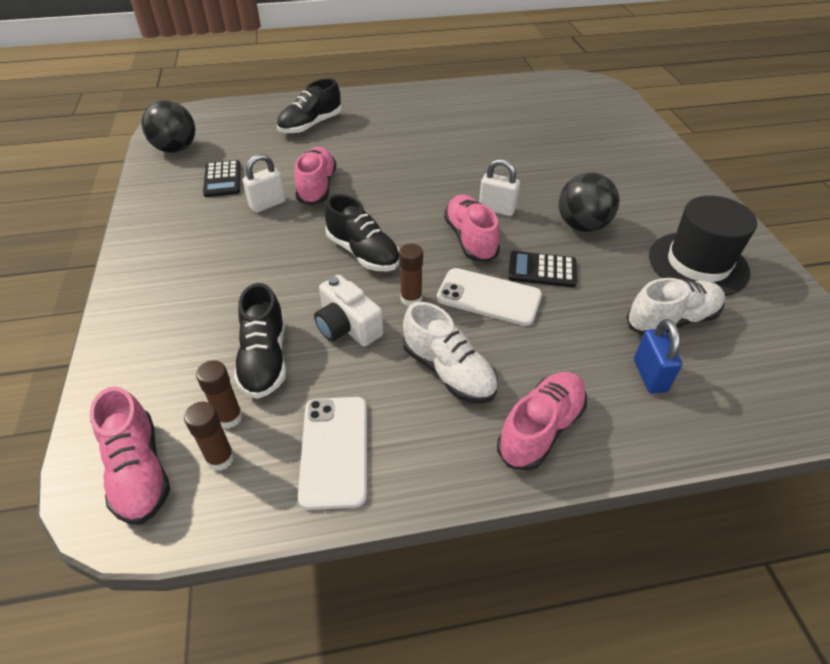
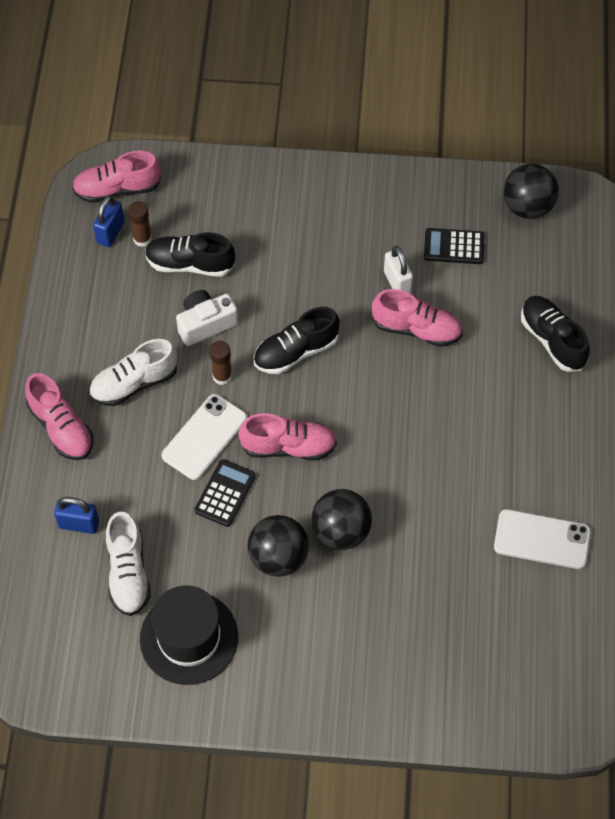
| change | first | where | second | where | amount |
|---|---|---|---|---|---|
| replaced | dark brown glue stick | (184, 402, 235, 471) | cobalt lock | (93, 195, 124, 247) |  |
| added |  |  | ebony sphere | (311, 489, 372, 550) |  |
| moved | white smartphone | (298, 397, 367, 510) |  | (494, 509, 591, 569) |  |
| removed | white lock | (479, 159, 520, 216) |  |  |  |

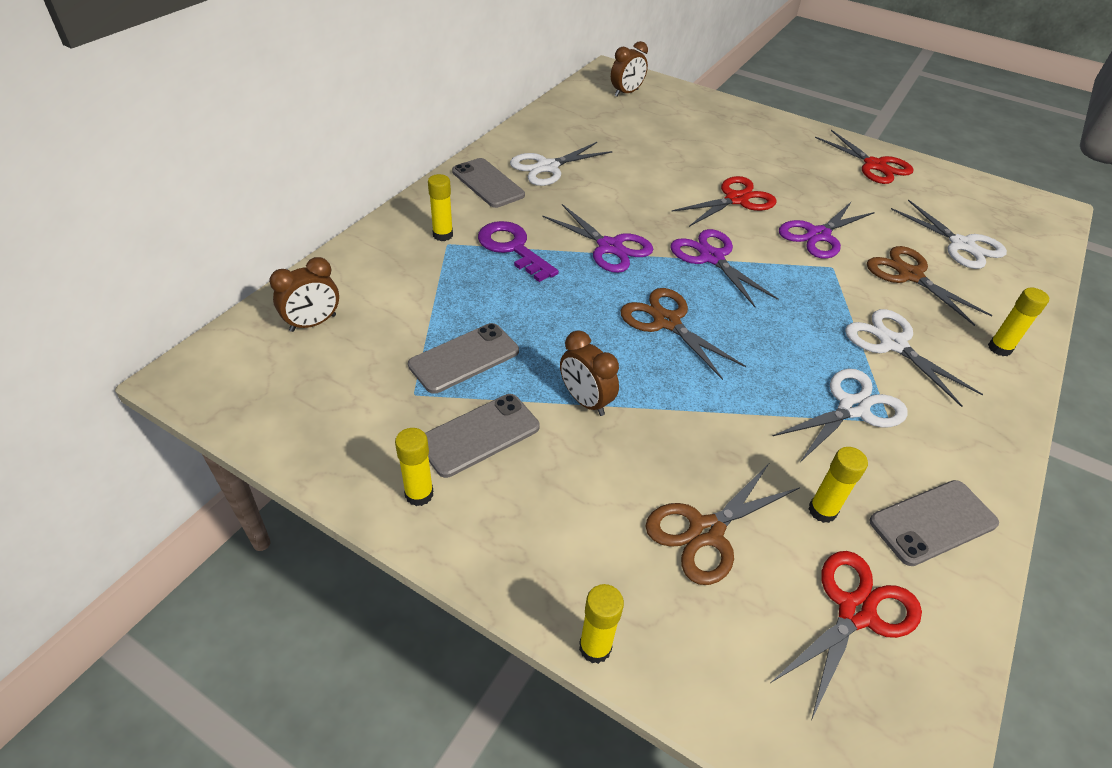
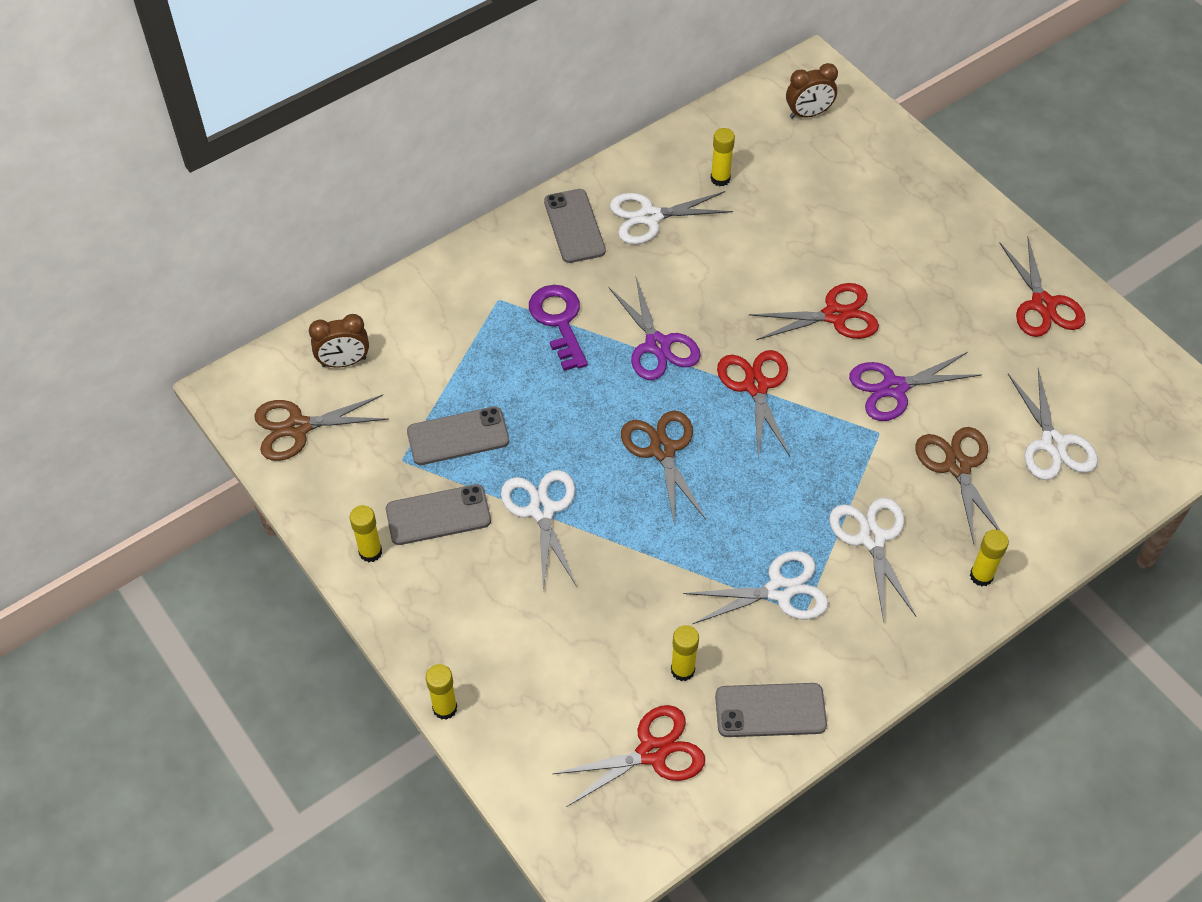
| change | first | where | second | where | amount |
|---|---|---|---|---|---|
| moved | dark brown pair of scissors | (645, 464, 800, 585) |  | (254, 395, 389, 461) |  |
| replaced | dark brown alarm clock | (560, 330, 619, 416) | white pair of scissors | (501, 470, 577, 591) |  |
| moved | yellow glue stick | (428, 174, 453, 241) |  | (711, 128, 735, 186) |  |
| recoloured | violet pair of scissors | (671, 229, 779, 308) | red pair of scissors | (717, 350, 790, 459) |  |

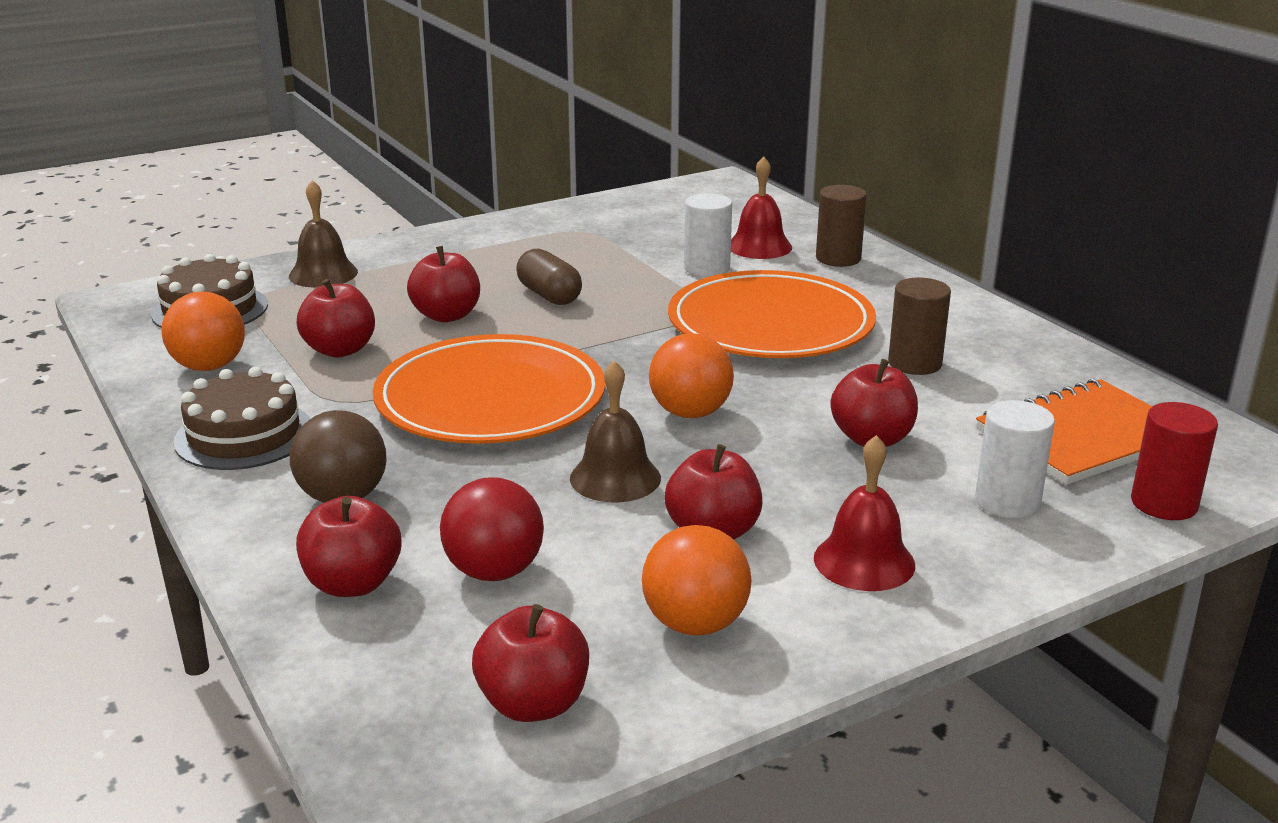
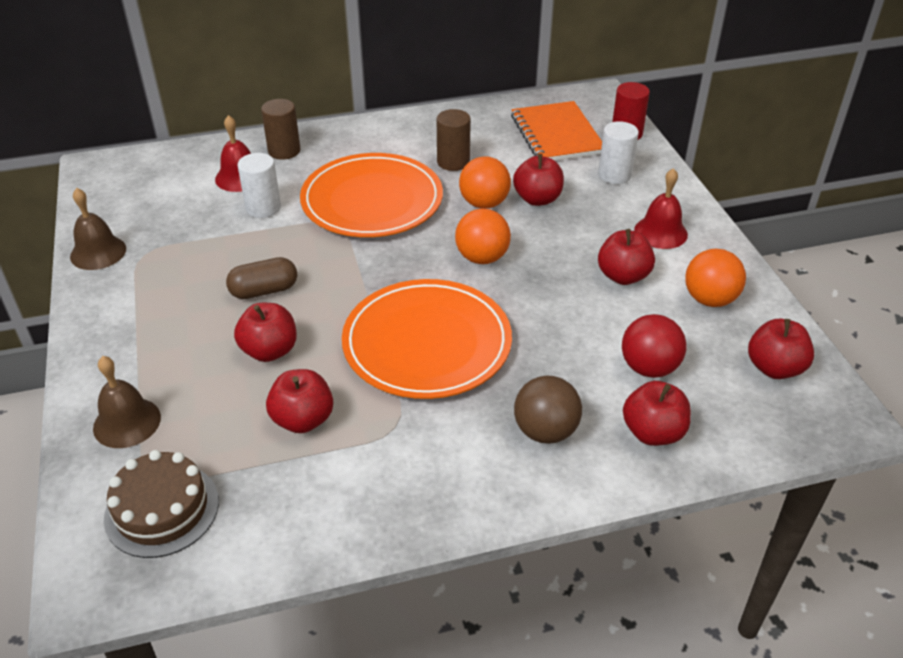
| change | first | where | second | where | amount |
|---|---|---|---|---|---|
| moved | dark brown bell | (570, 360, 661, 502) |  | (70, 188, 126, 270) |  |
| moved | orange-coloured sphere | (161, 292, 245, 371) |  | (459, 156, 511, 209) |  |
| removed | dark brown cake | (174, 367, 311, 470) |  |  |  |

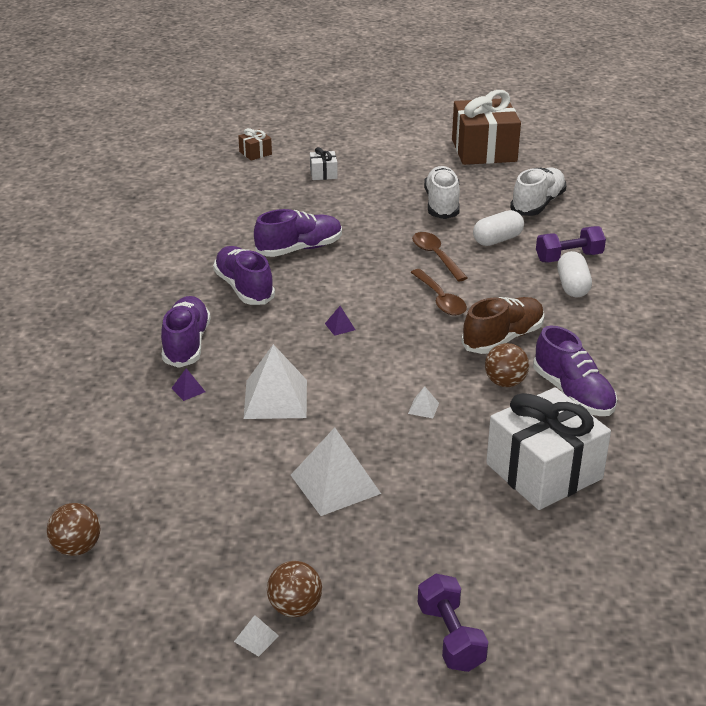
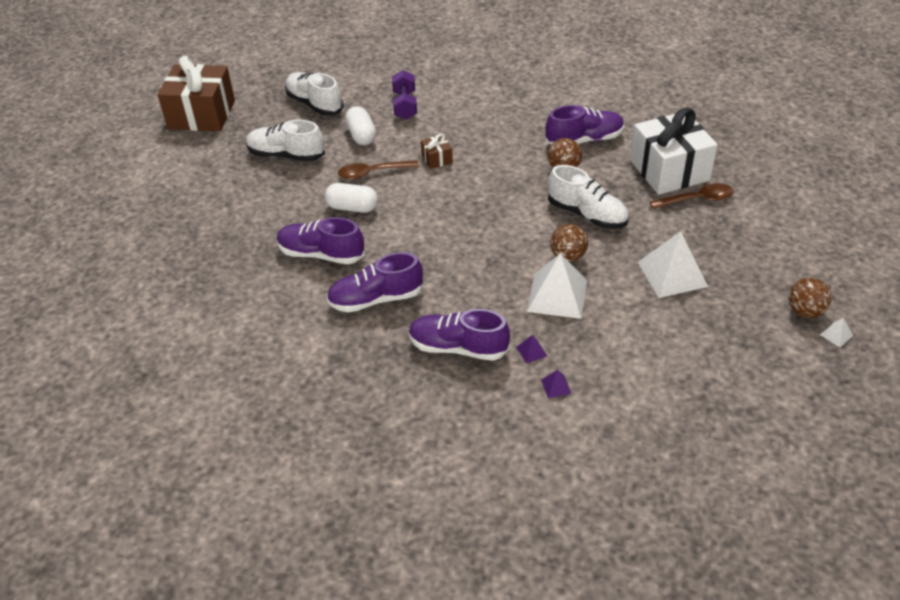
| change | first | where | second | where | amount |
|---|---|---|---|---|---|
| turned | violet shoe | (254, 209, 342, 257) |  | (277, 217, 365, 264) | 60 degrees counterclockwise |
| moved | white pill | (557, 251, 592, 298) |  | (325, 183, 378, 213) |  |
| moved | dark brown gift | (238, 128, 272, 161) |  | (421, 133, 453, 169) |  |
| moved | violet pyramid | (325, 306, 355, 336) |  | (541, 370, 571, 398) |  |
| replaced | white pyramid | (408, 386, 439, 418) | white shoe | (548, 165, 629, 229) |  |
| moved | dark brown sphere | (47, 503, 100, 556) |  | (550, 224, 588, 262) |  |
| moved | dark brown spoon | (410, 269, 467, 316) |  | (650, 183, 734, 209) |  |
| removed | white gift | (310, 147, 338, 180) |  |  |  |
| removed | violet hand weight | (418, 574, 488, 672) |  |  |  |
| removed | dark brown shoe | (462, 297, 544, 354) |  |  |  |

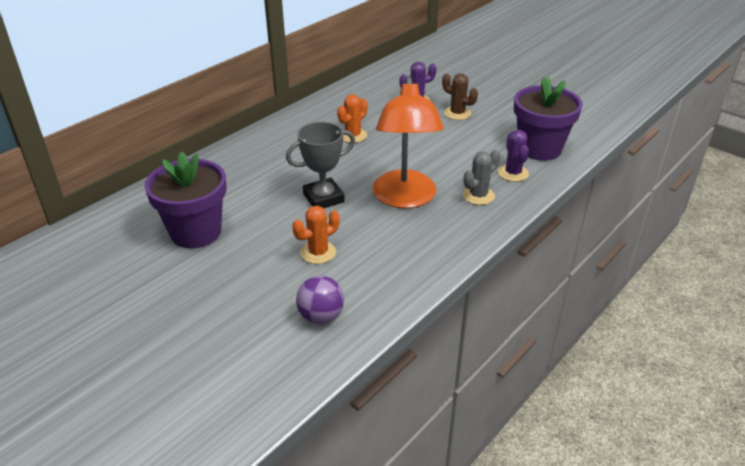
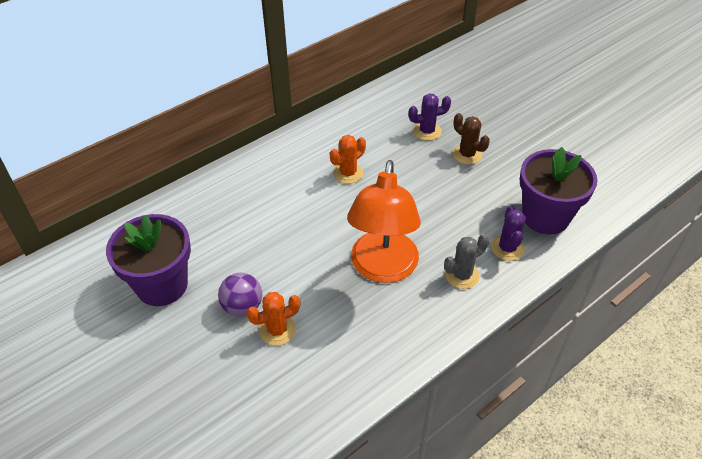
| change | first | where | second | where | amount |
|---|---|---|---|---|---|
| moved | violet sphere | (296, 276, 344, 324) |  | (218, 273, 262, 317) |  |
| removed | ash-grey trophy | (286, 122, 355, 208) |  |  |  |

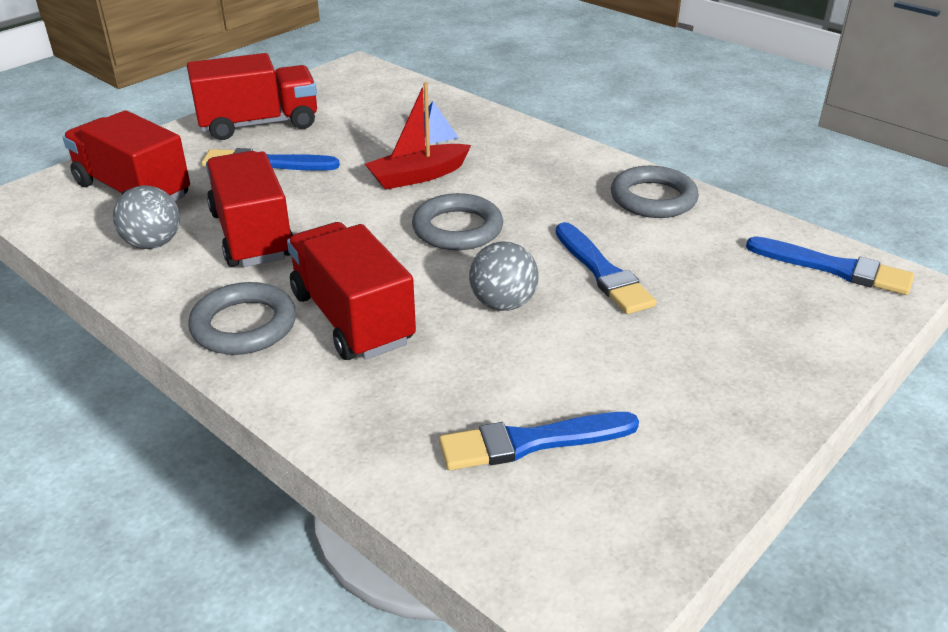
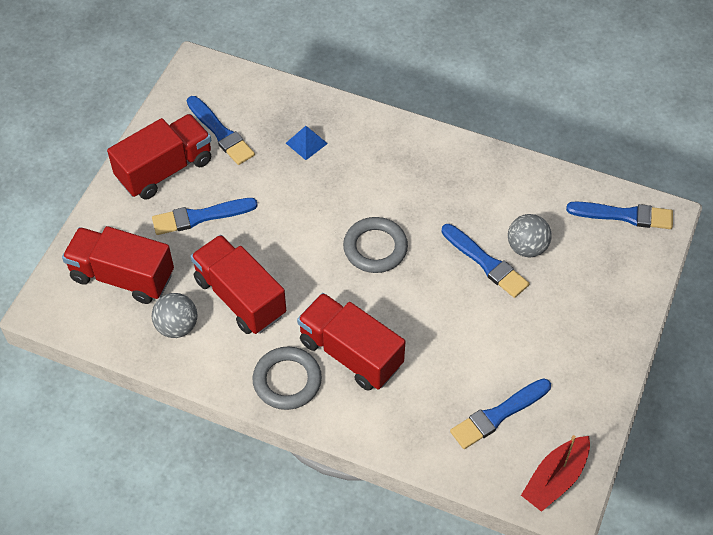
| change | first | where | second | where | amount |
|---|---|---|---|---|---|
| added |  |  | cobalt brush | (187, 96, 255, 165) |  |
| moved | ash-grey sphere | (469, 241, 538, 311) |  | (508, 214, 552, 257) |  |
| moved | red boat | (365, 82, 471, 189) |  | (521, 435, 590, 512) |  |
| removed | ash-grey hoop | (611, 166, 699, 218) |  |  |  |

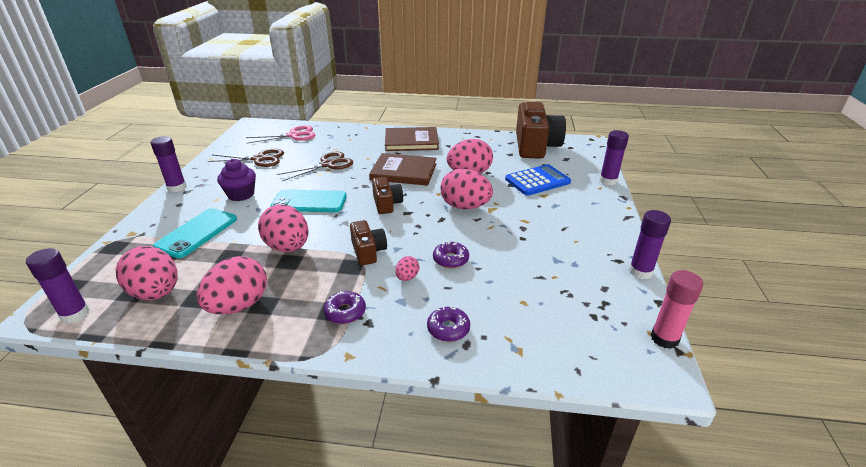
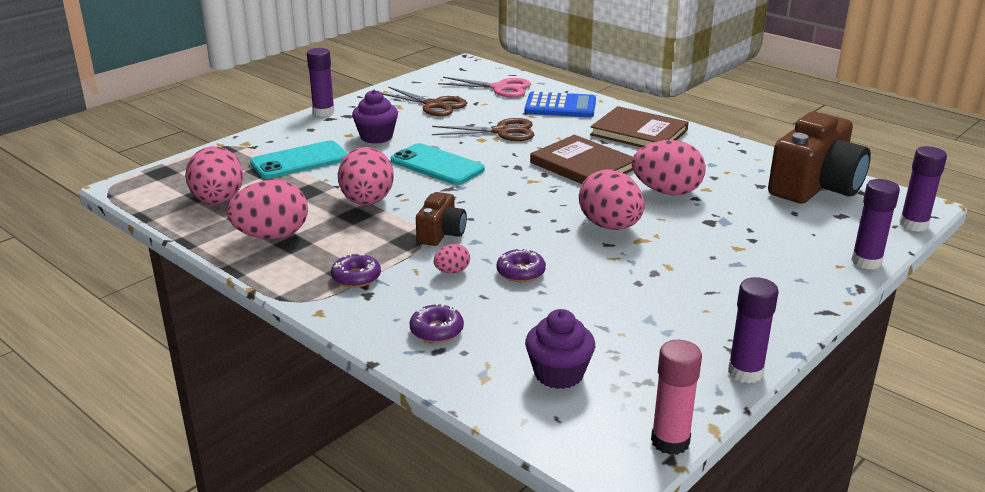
| change | first | where | second | where | amount |
|---|---|---|---|---|---|
| moved | cobalt pocket calculator | (505, 164, 571, 196) |  | (525, 92, 596, 117) |  |
| added |  |  | violet fairy cake | (525, 309, 595, 389) |  |
| moved | violet glue stick | (26, 248, 90, 324) |  | (899, 146, 947, 232) |  |
| removed | dark brown compact camera | (372, 177, 403, 214) |  |  |  |

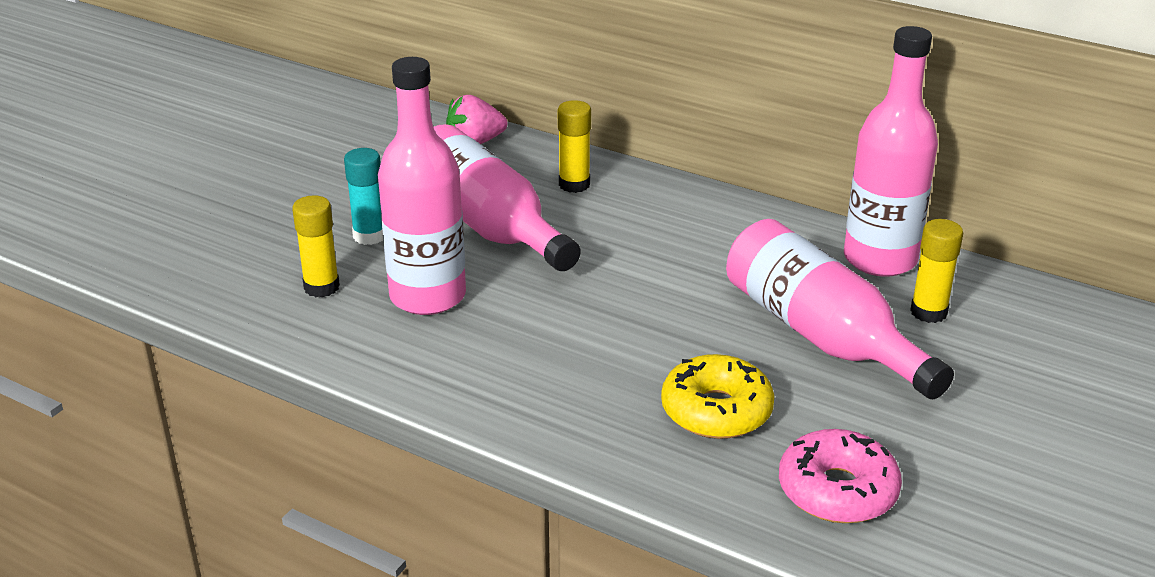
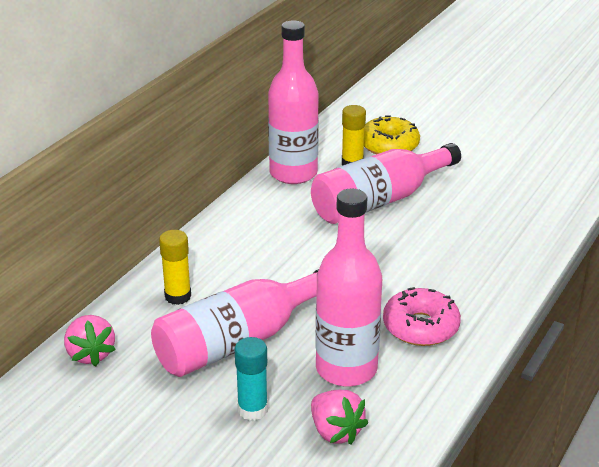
| change | first | where | second | where | amount |
|---|---|---|---|---|---|
| replaced | yellow glue stick | (292, 195, 340, 297) | rose-pink strawberry | (311, 390, 368, 444) |  |
| moved | yellow doughnut | (661, 354, 774, 439) |  | (364, 115, 420, 154) |  |
| moved | rose-pink doughnut | (779, 429, 902, 523) |  | (383, 287, 461, 346) |  |

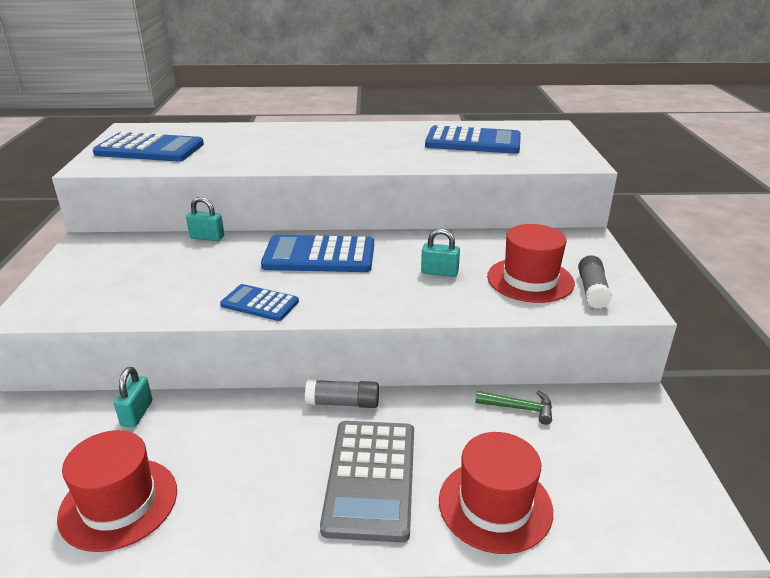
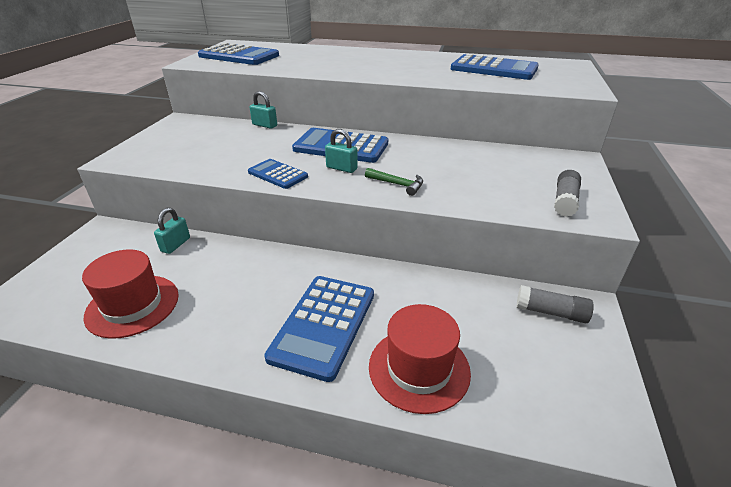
| change | first | where | second | where | amount |
|---|---|---|---|---|---|
| recoloured | ash-grey pocket calculator | (320, 421, 414, 542) | cobalt pocket calculator | (264, 276, 374, 382) |  |
| moved | turquoise lock | (421, 228, 460, 277) |  | (325, 129, 358, 173) |  |
| moved | emerald claw hammer | (476, 391, 552, 425) |  | (365, 168, 423, 196) |  |
| moved | ash-grey glue stick | (305, 379, 379, 408) |  | (516, 285, 594, 323) |  |
| removed | red hat | (487, 224, 575, 303) |  |  |  |

